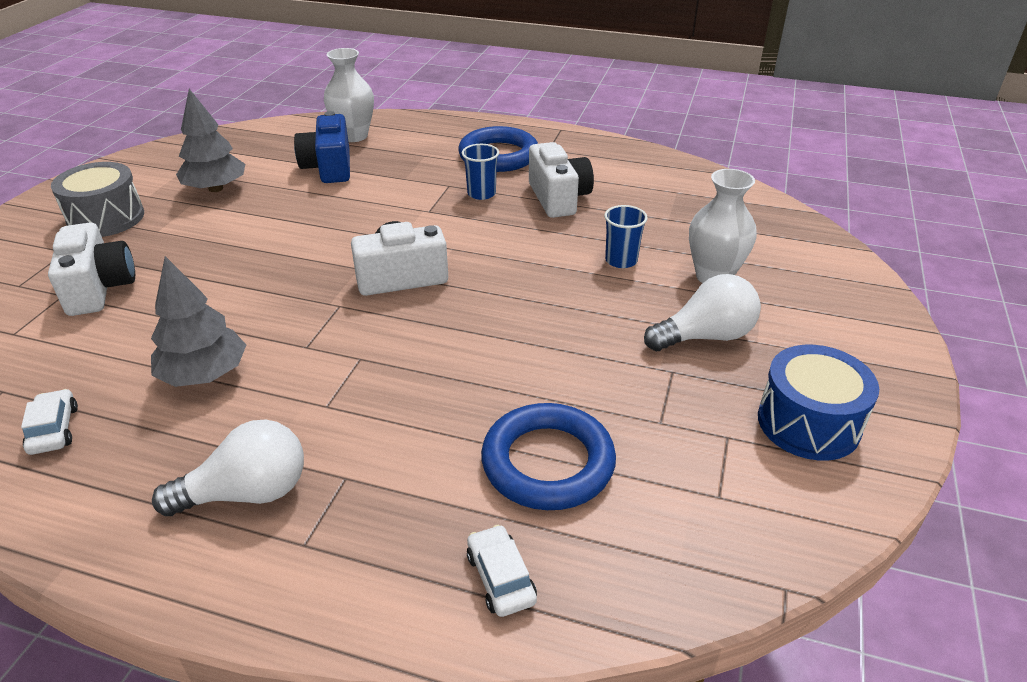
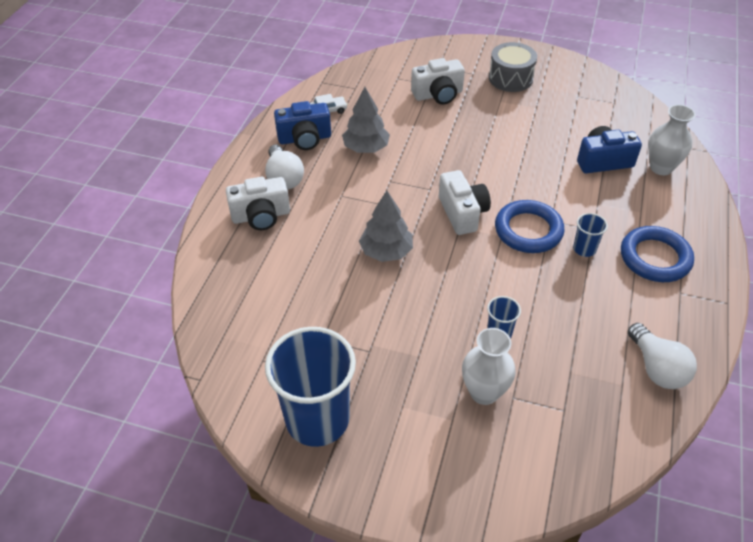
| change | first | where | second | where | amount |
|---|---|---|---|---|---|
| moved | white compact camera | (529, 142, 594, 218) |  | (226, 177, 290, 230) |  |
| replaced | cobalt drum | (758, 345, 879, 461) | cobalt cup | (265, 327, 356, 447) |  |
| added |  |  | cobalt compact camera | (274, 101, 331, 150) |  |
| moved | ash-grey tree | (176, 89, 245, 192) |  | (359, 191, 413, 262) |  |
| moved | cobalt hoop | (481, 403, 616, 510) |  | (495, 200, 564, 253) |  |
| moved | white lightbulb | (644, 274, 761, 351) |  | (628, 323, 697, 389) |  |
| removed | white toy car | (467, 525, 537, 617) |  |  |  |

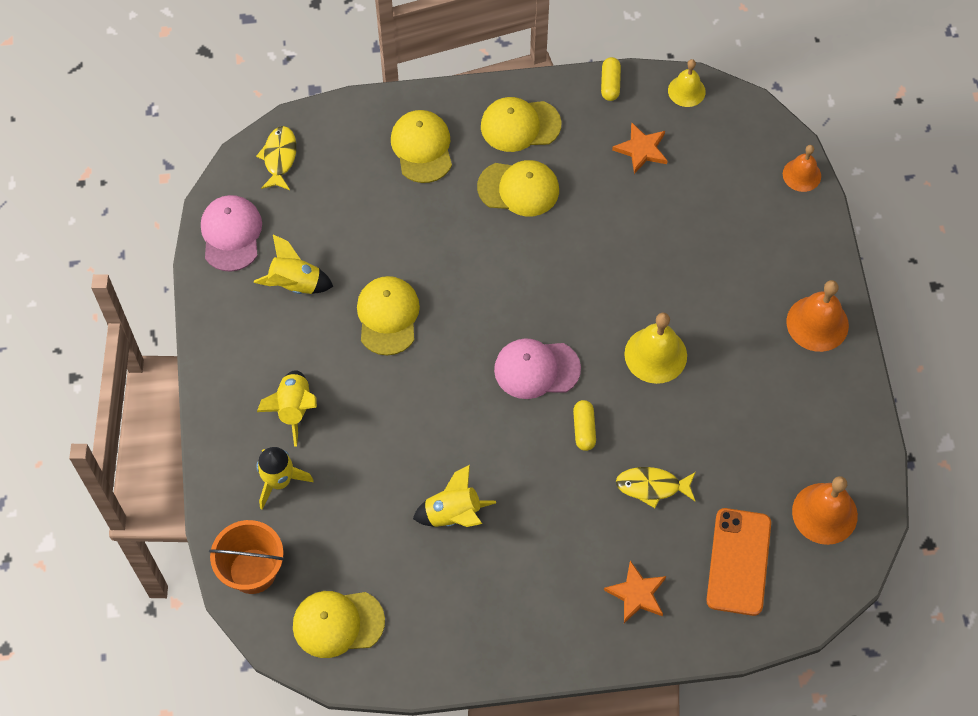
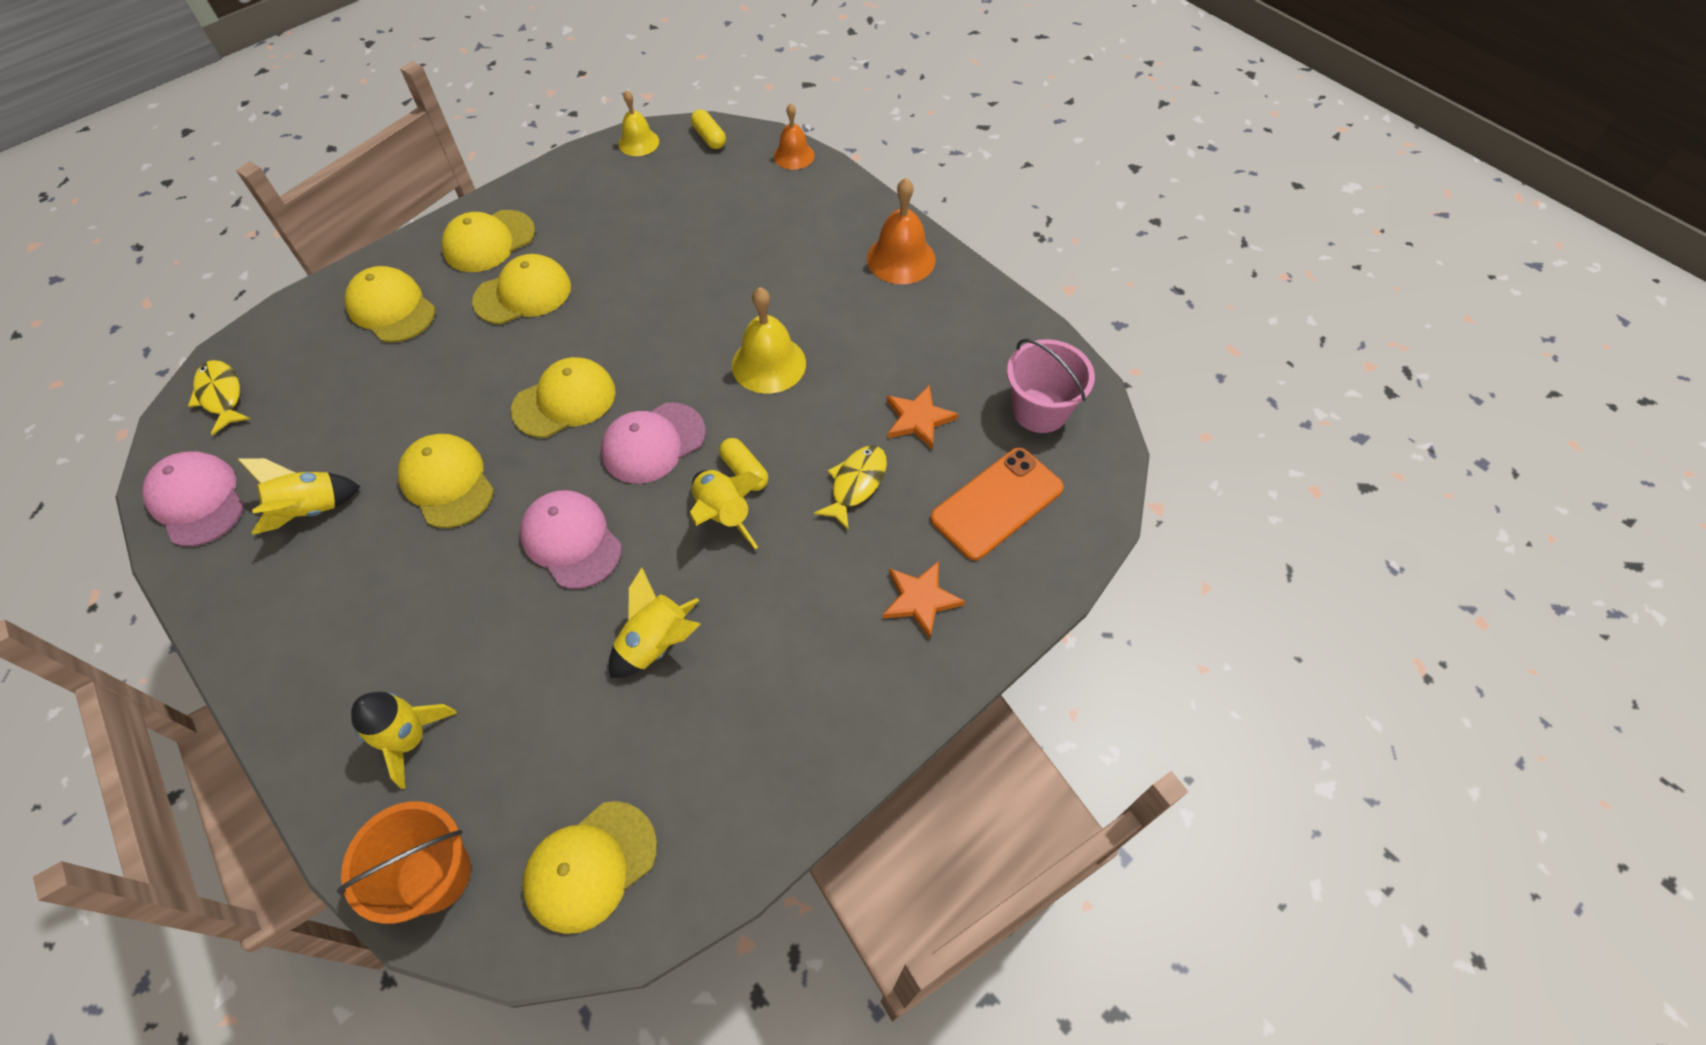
| change | first | where | second | where | amount |
|---|---|---|---|---|---|
| added |  |  | yellow cap | (511, 357, 616, 438) |  |
| added |  |  | rose-pink cap | (520, 490, 622, 589) |  |
| moved | yellow spaceship | (257, 370, 317, 447) |  | (690, 470, 763, 549) |  |
| moved | yellow pill | (601, 57, 621, 101) |  | (691, 109, 726, 149) |  |
| turned | yellow fish figure | (616, 467, 696, 508) |  | (814, 445, 887, 530) | 150 degrees clockwise |
| moved | orange-coloured five-pointed star | (612, 123, 668, 174) |  | (887, 385, 958, 449) |  |
| turned | orange-coloured smartphone | (707, 508, 771, 616) |  | (930, 448, 1064, 560) | 75 degrees clockwise |
| replaced | orange-coloured bell | (792, 476, 858, 545) | rose-pink bucket | (1007, 339, 1095, 433) |  |

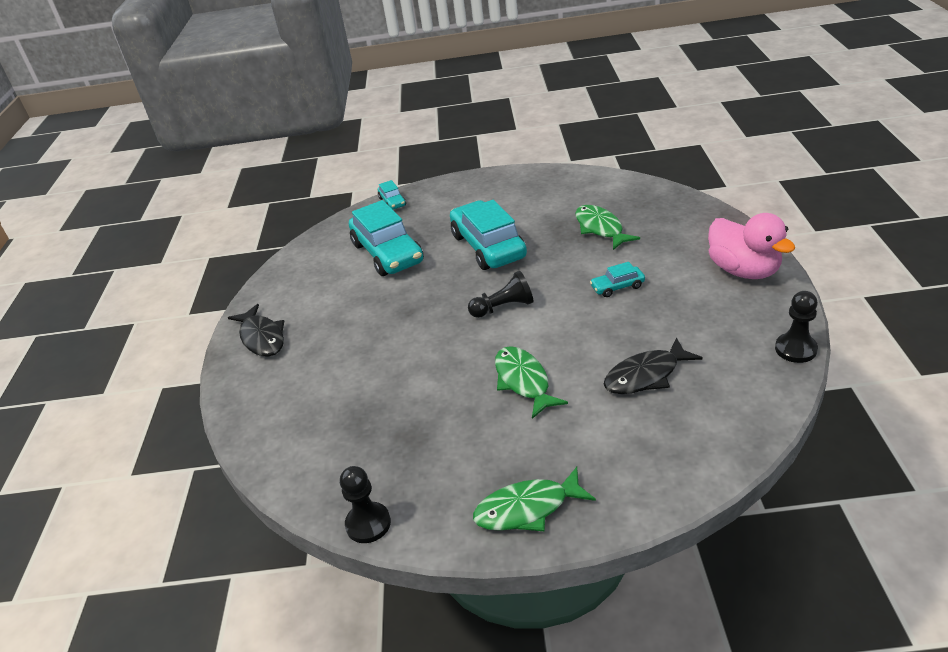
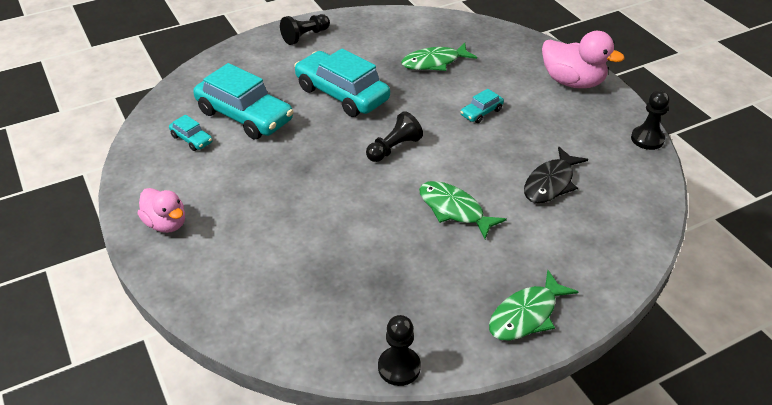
| change | first | where | second | where | amount |
|---|---|---|---|---|---|
| replaced | ebony fish figure | (228, 304, 284, 357) | rose-pink toy duck | (138, 188, 185, 233) |  |
| moved | turquoise toy car | (378, 180, 406, 210) |  | (169, 115, 212, 151) |  |
| added |  |  | ebony game pawn | (280, 14, 330, 45) |  |
| turned | emerald fish figure | (575, 205, 640, 250) |  | (401, 43, 477, 71) | 60 degrees counterclockwise |

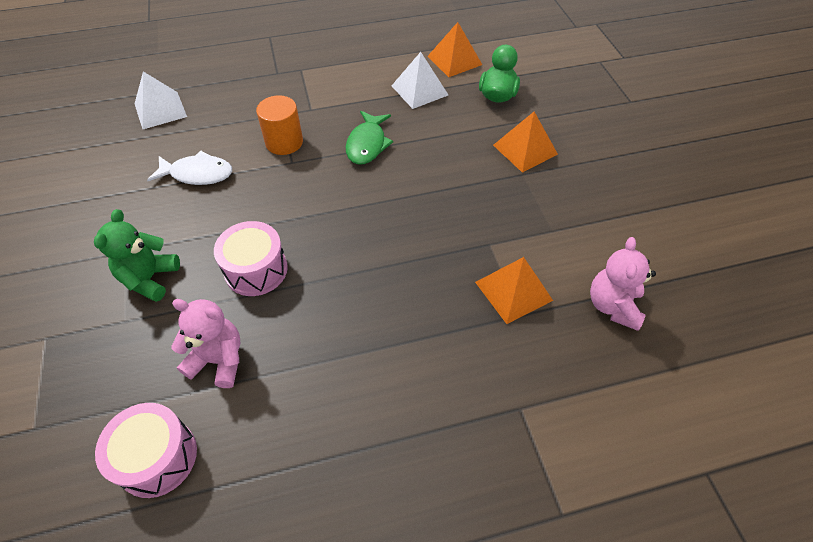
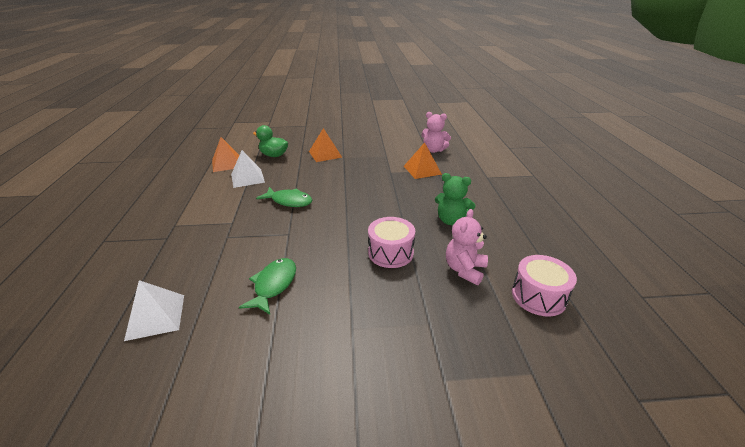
| change | first | where | second | where | amount |
|---|---|---|---|---|---|
| recoloured | white fish figure | (147, 151, 232, 185) | emerald fish figure | (239, 258, 296, 314) |  |
| moved | emerald teddy | (94, 209, 180, 302) |  | (435, 173, 476, 225) |  |
| removed | orange-coloured cylinder shape | (256, 95, 303, 155) |  |  |  |

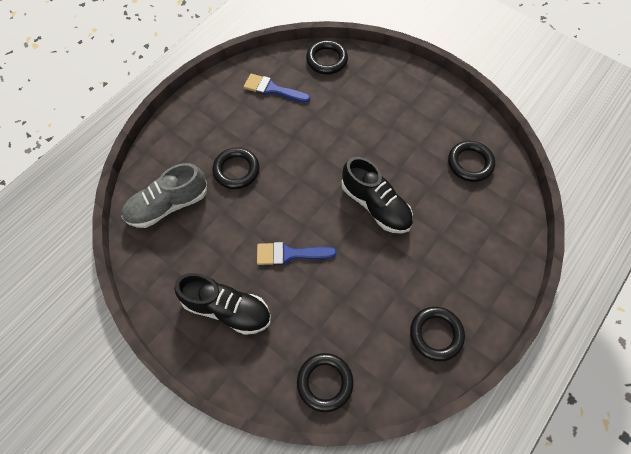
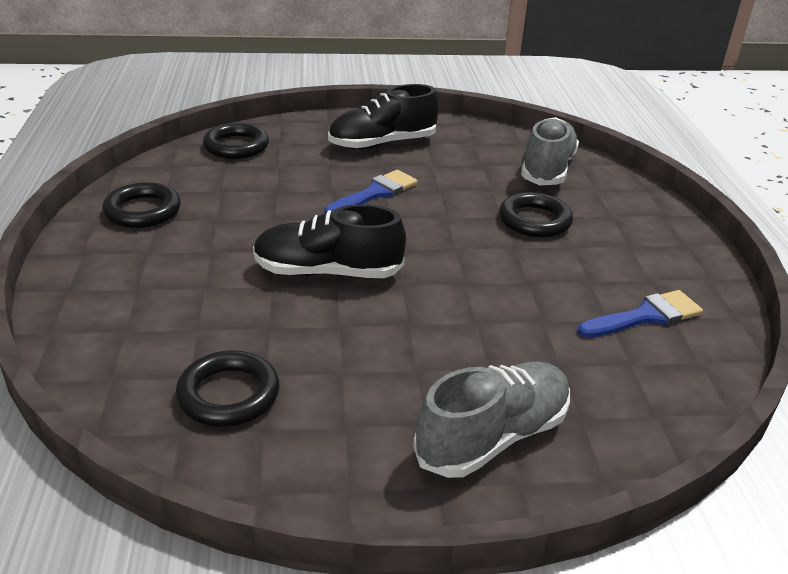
| change | first | where | second | where | amount |
|---|---|---|---|---|---|
| added |  |  | ash-grey shoe | (413, 362, 570, 478) |  |
| removed | ebony hoop | (306, 40, 348, 74) |  |  |  |

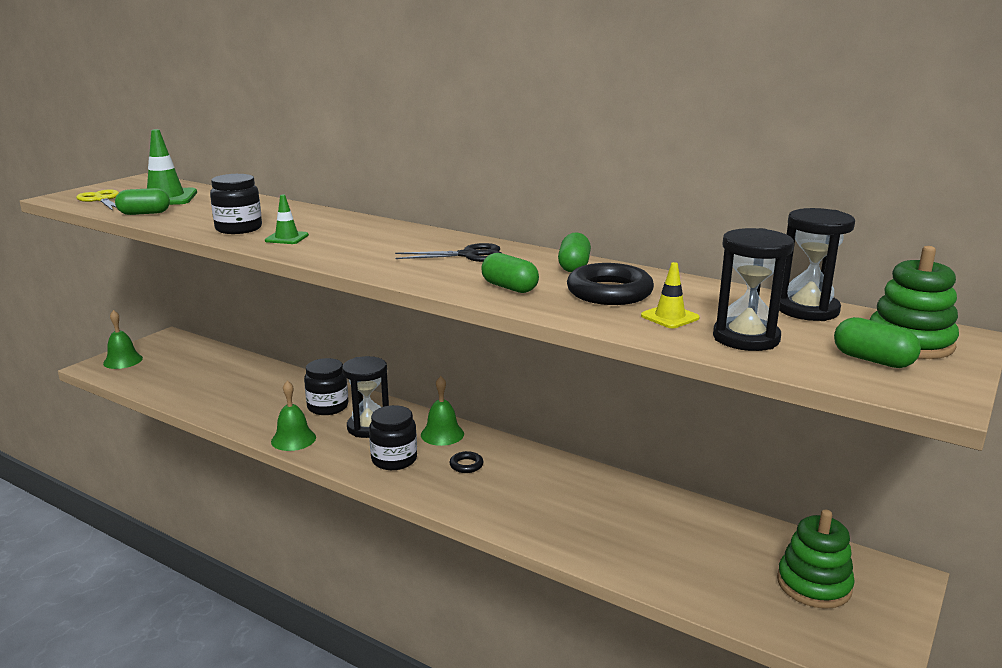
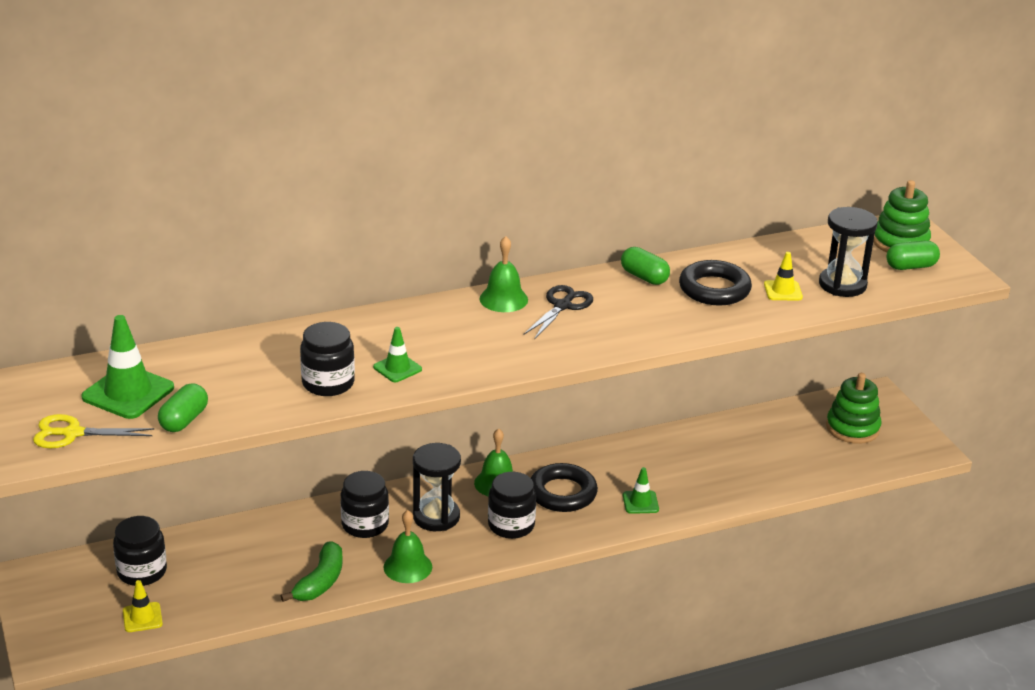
| change | first | where | second | where | amount |
|---|---|---|---|---|---|
| added |  |  | ebony jam jar | (113, 516, 167, 586) |  |
| added |  |  | yellow road cone | (123, 580, 163, 632) |  |
| added |  |  | emerald banana | (281, 541, 343, 602) |  |
| moved | emerald bell | (103, 310, 143, 369) |  | (480, 236, 528, 312) |  |
| resized | ebony hoop | (449, 451, 484, 473) |  | (531, 463, 598, 512) | x2.06 |
| added |  |  | emerald road cone | (623, 467, 659, 514) |  |
| removed | emerald pill | (481, 253, 539, 293) |  |  |  |
| removed | ebony sand timer | (779, 208, 855, 321) |  |  |  |

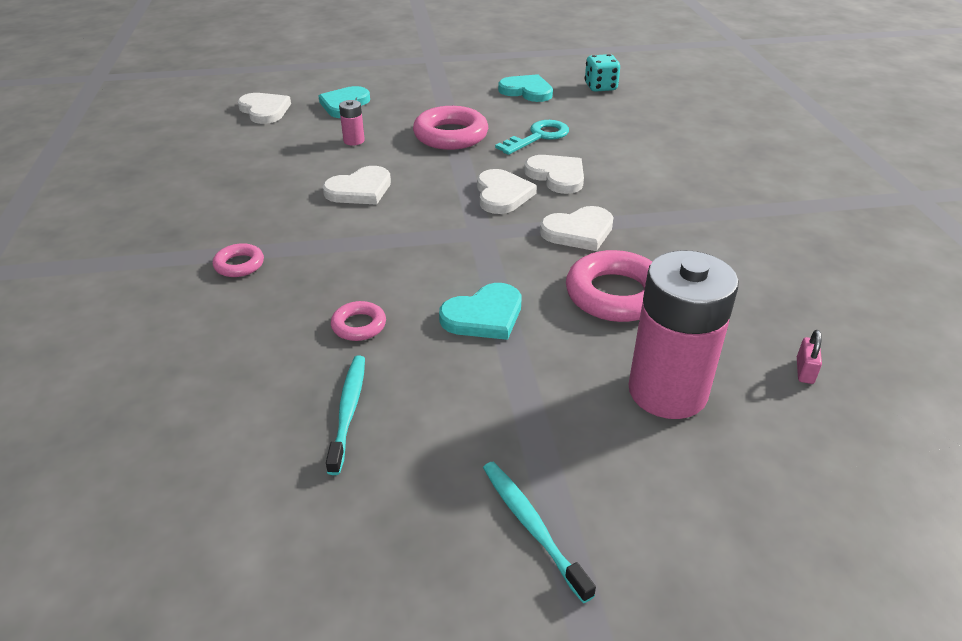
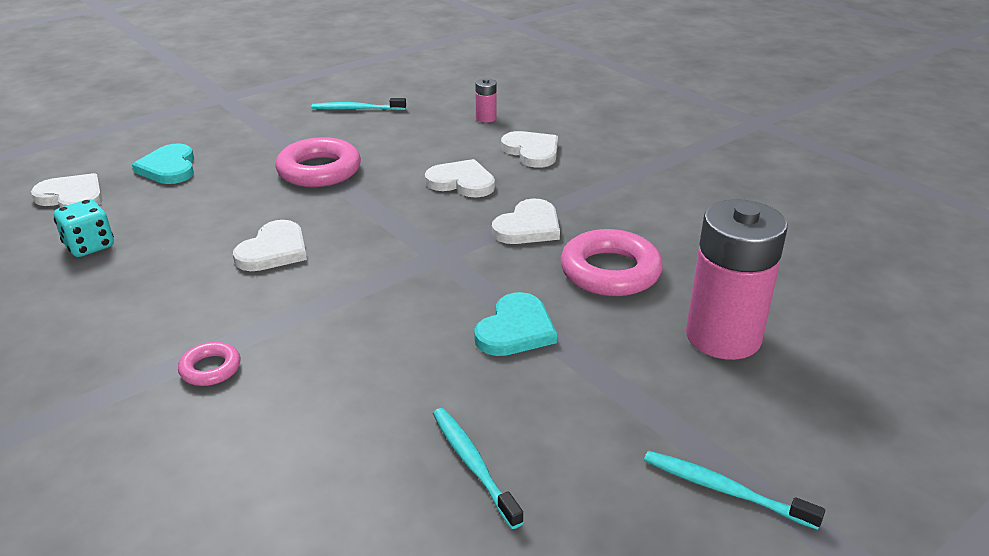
| change | first | where | second | where | amount |
|---|---|---|---|---|---|
| moved | turquoise dice | (585, 54, 620, 92) |  | (54, 199, 114, 257) |  |
| replaced | turquoise heart | (498, 74, 553, 102) | turquoise dental brush | (312, 98, 406, 110) |  |
| moved | rose-pink battery | (339, 100, 365, 146) |  | (475, 78, 497, 123) |  |
| moved | white heart | (477, 169, 537, 214) |  | (501, 131, 558, 168) |  |
| removed | rose-pink hoop | (331, 301, 386, 341) |  |  |  |
| removed | turquoise latchkey | (495, 120, 569, 155) |  |  |  |
| removed | rose-pink lock | (797, 330, 822, 384) |  |  |  |

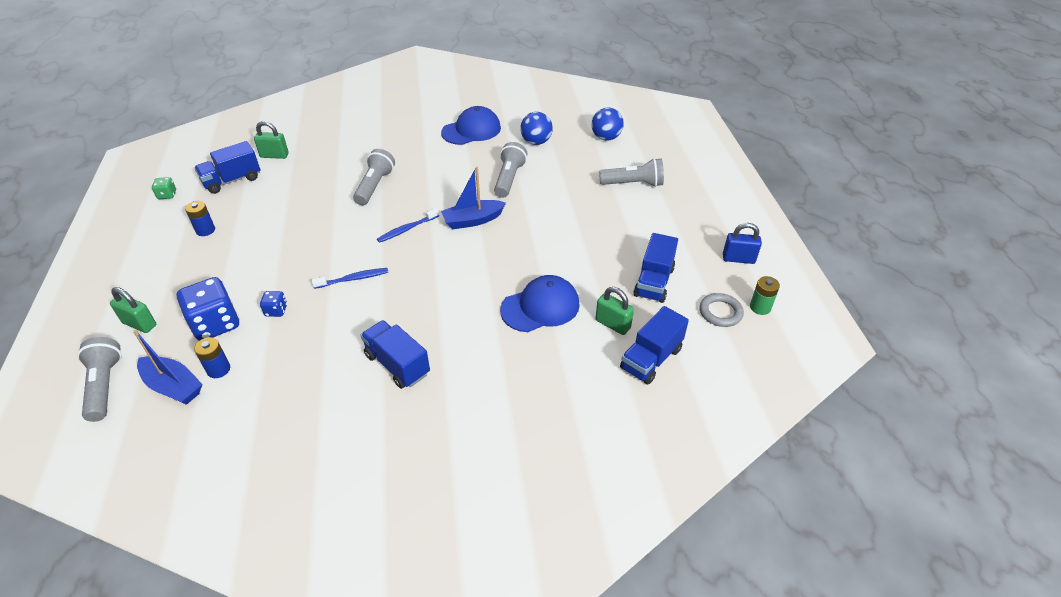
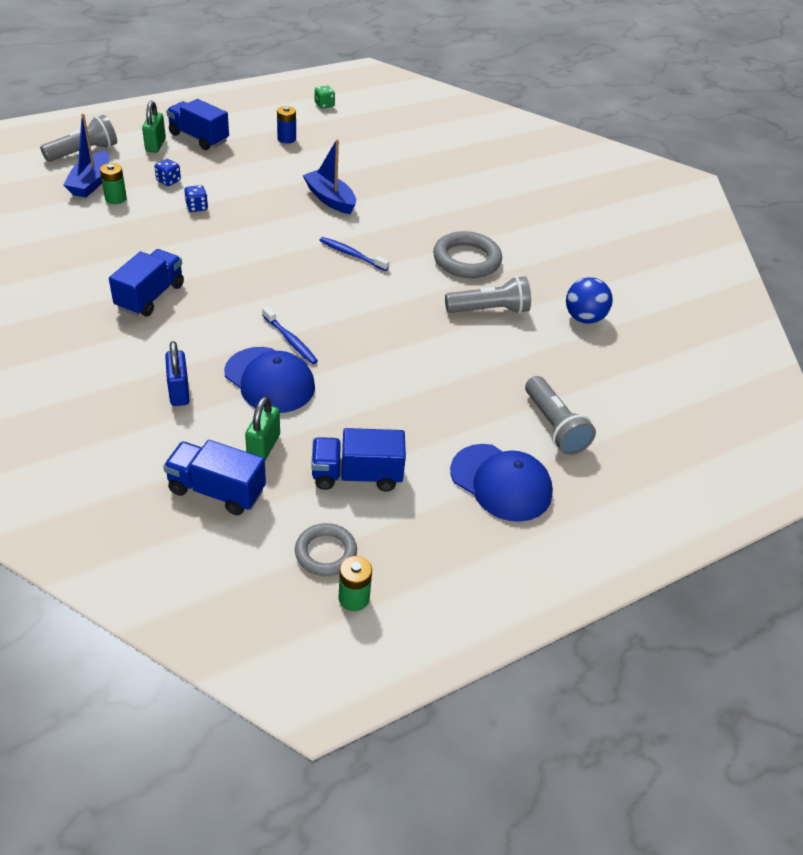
| change | first | where | second | where | amount |
|---|---|---|---|---|---|
| recoloured | cobalt battery | (194, 337, 230, 378) | emerald battery | (100, 163, 127, 204) |  |
| resized | cobalt dice | (177, 277, 239, 341) |  | (154, 159, 181, 186) | x0.47 |
| moved | cobalt lock | (723, 223, 762, 264) |  | (165, 341, 190, 406) |  |
| moved | cobalt lorry | (194, 141, 260, 194) |  | (166, 99, 229, 150) |  |
| moved | cobalt dental brush | (312, 268, 388, 289) |  | (262, 306, 318, 364) |  |
| moved | cobalt boat | (441, 167, 506, 229) |  | (302, 139, 356, 214) |  |
| added |  |  | ash-grey hoop | (433, 231, 502, 278) |  |
| moved | cobalt cap | (441, 106, 501, 145) |  | (450, 444, 553, 522) |  |
| removed | emerald lock | (254, 121, 289, 159) |  |  |  |
| removed | ash-grey flashlight | (353, 149, 395, 205) |  |  |  |
| removed | cobalt sphere | (592, 108, 624, 141) |  |  |  |

